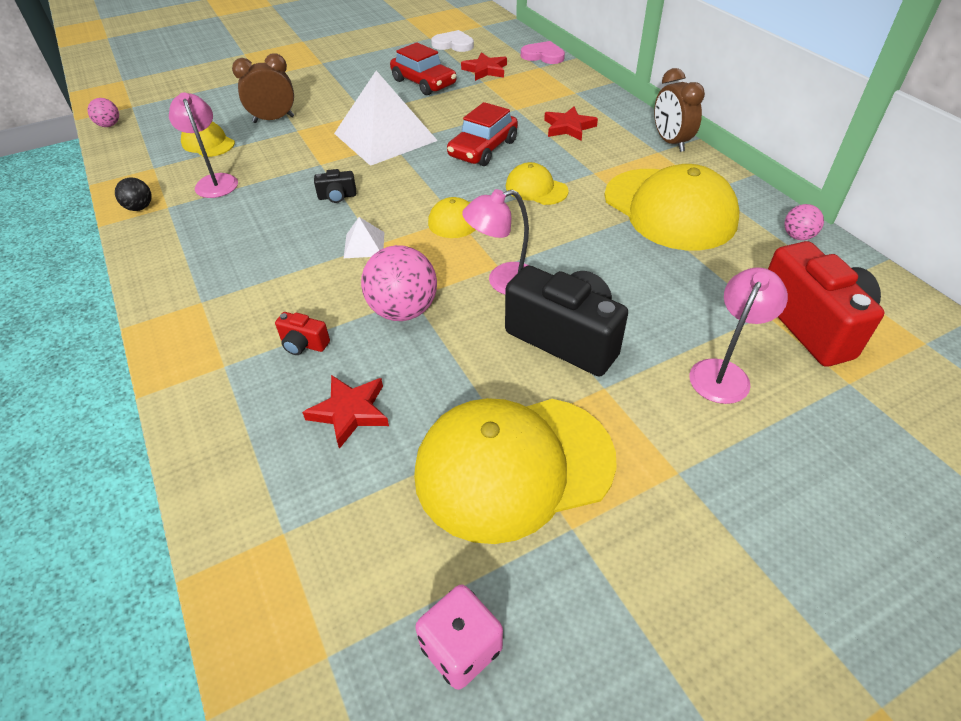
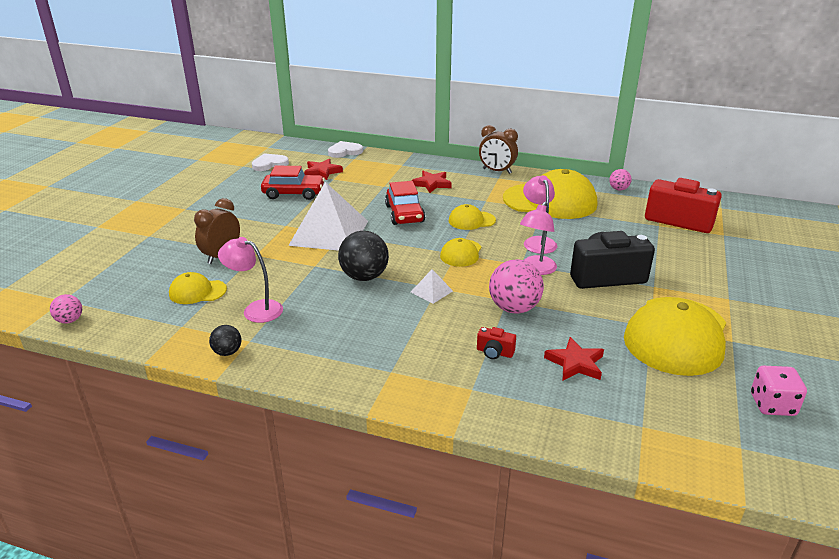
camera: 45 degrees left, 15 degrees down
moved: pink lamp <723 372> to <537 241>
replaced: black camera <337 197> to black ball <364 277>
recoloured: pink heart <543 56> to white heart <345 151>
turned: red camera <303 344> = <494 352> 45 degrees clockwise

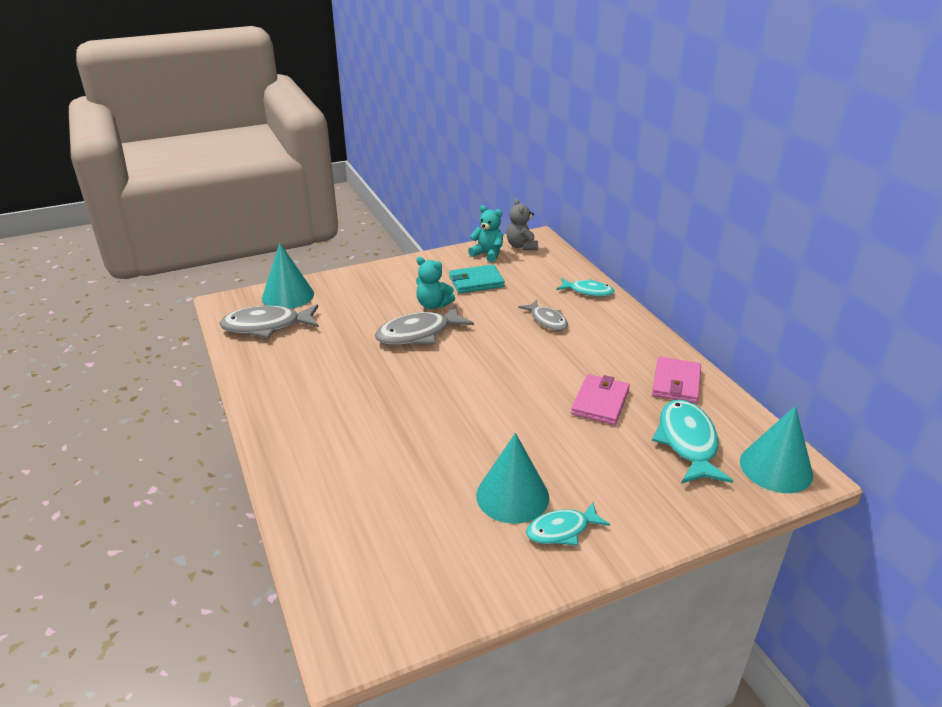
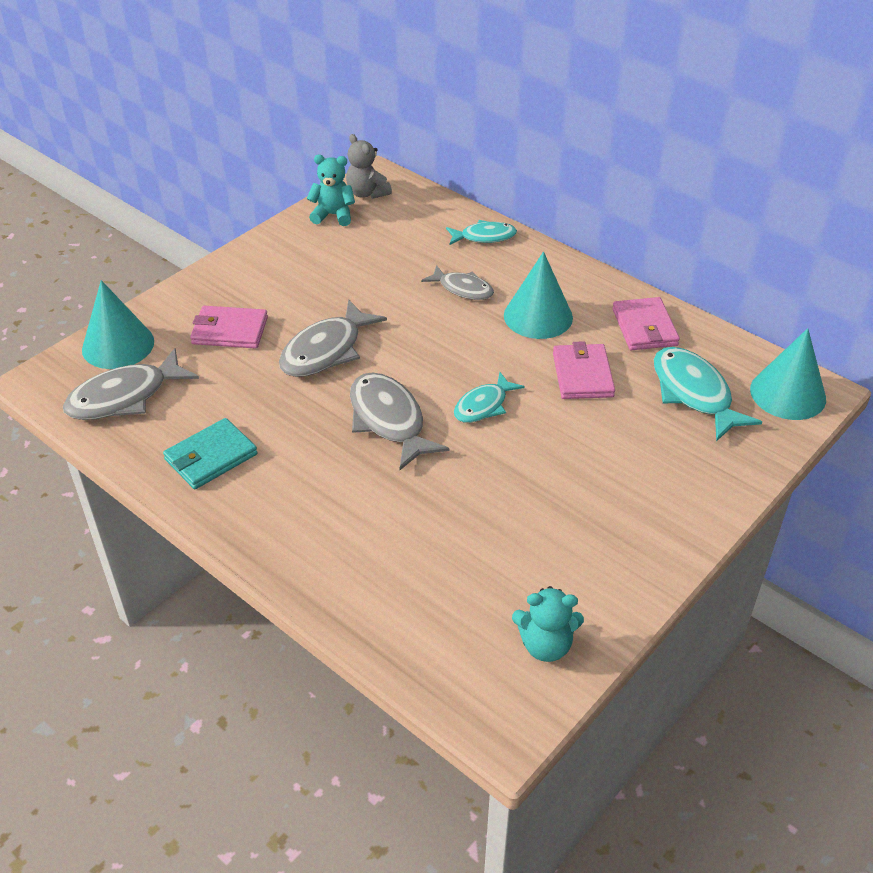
camera: 25 degrees left, 10 degrees up
added: pink wallet <230 330>; grey fish <389 420>
moved: turquoise wallet <476 282> to <211 457>; turquoise fish <562 530> to <483 405>; turquoise cone <512 496> to <538 316>; turquoise teddy bear <433 305> to <545 645>

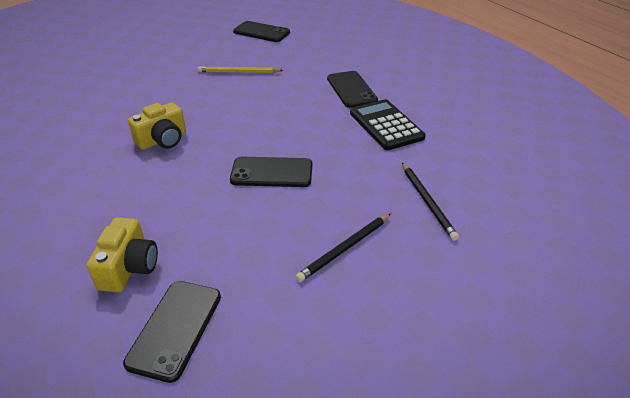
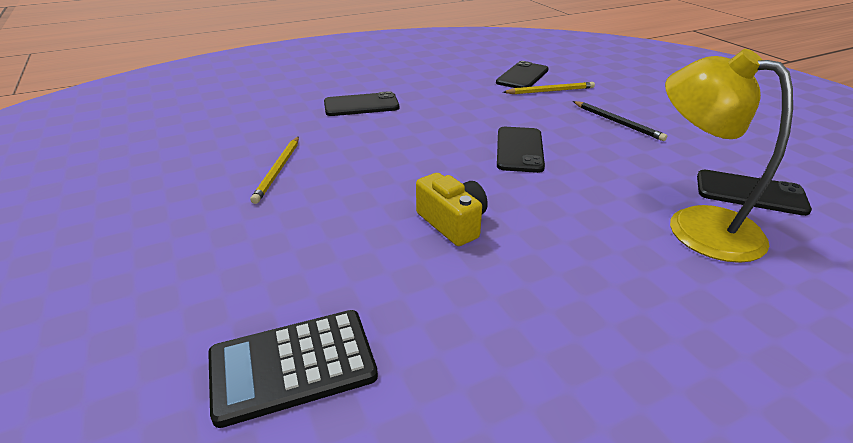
camera: 85 degrees left, 5 degrees down
moved: black calculator <386 125> to <292 366>; black phone <261 32> to <522 76>
replaced: yellow camera <129 267> to yellow lamp <696 225>
recoloured: black pencil <427 202> to yellow pencil <550 91>

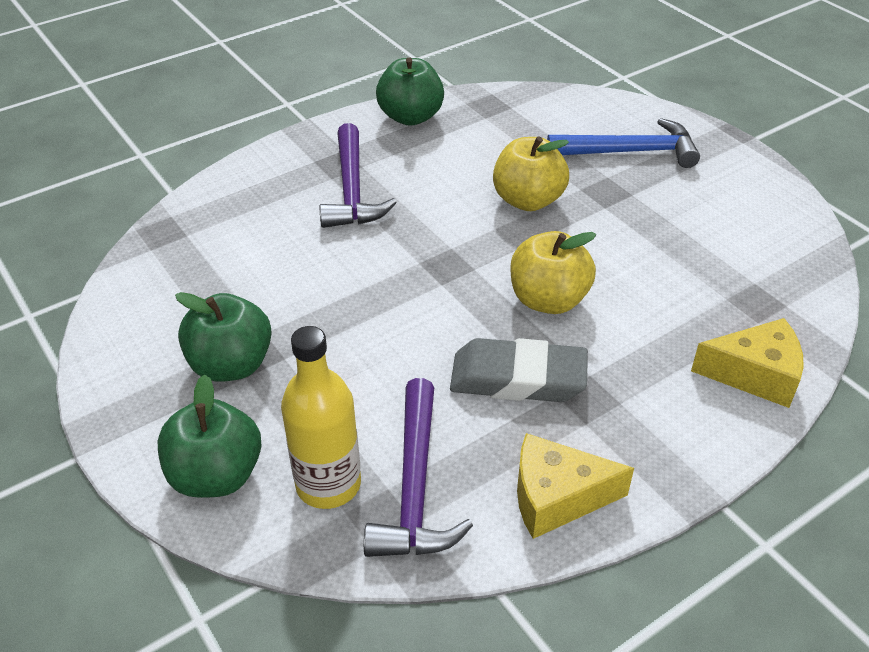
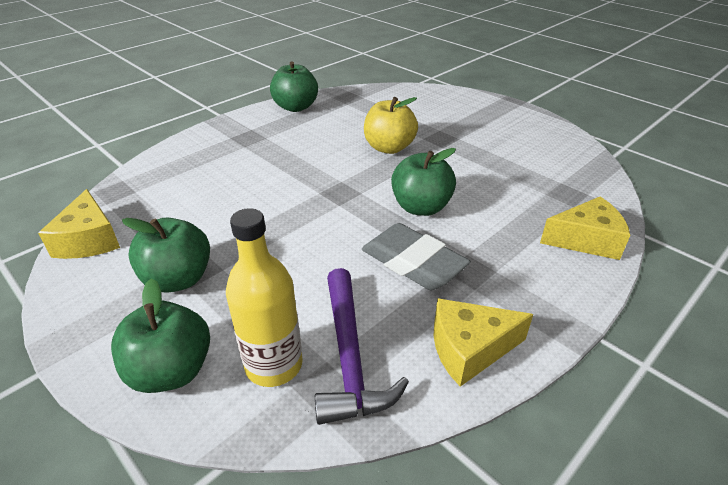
camera: 10 degrees left, 5 degrees down
removed: purple hammer <352 189>; blue hammer <629 152>
added: yellow cheese <89 240>
recoloured: yellow apple <548 300> to green apple <421 207>
turned: grey eraser <518 378> = <413 263> 45 degrees clockwise

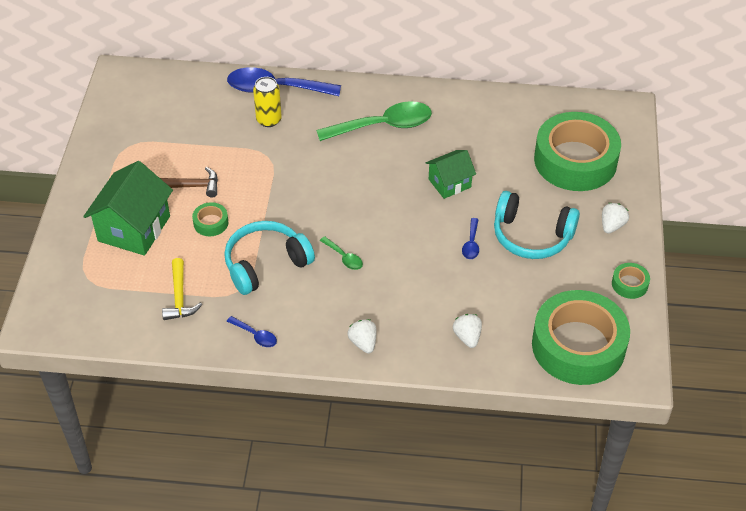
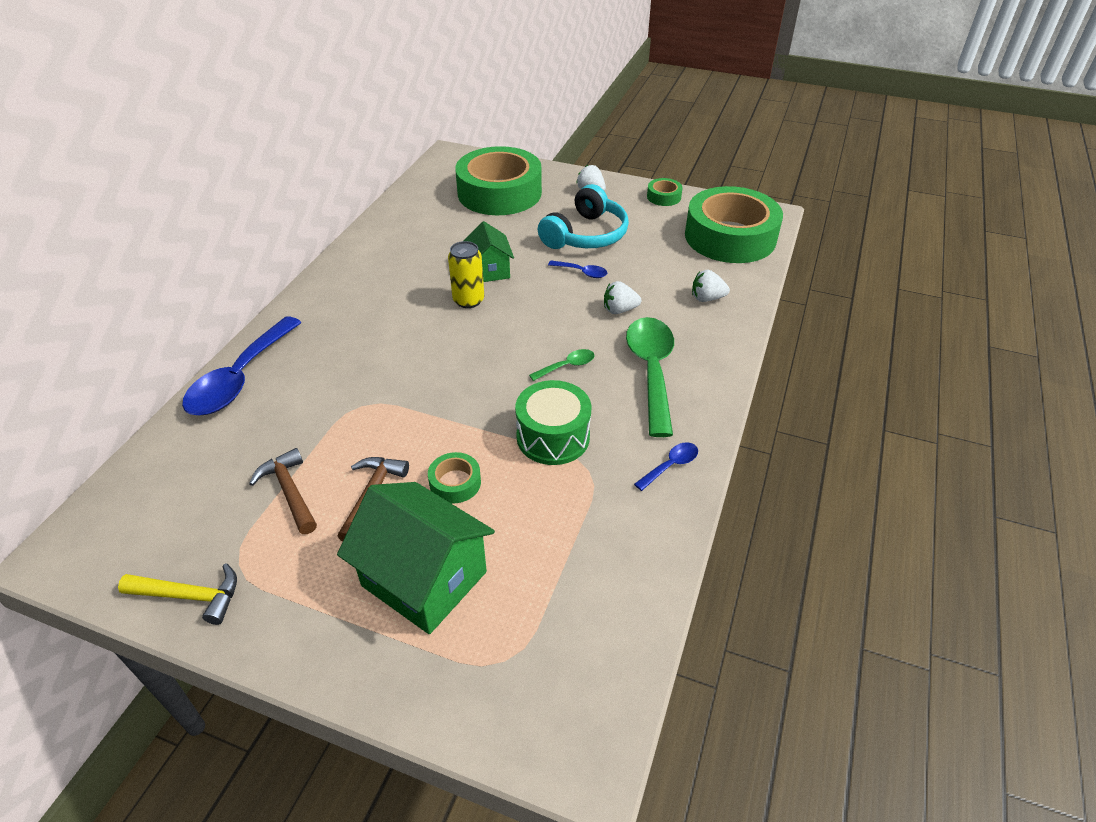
camera: 75 degrees left, 5 degrees down
added: brown hammer <289 491>
moved: yellow hammer <179 297> to <190 596>; yellow can <269 120> to <468 300>; white strawberry <363 343> to <619 310>; green spoon <383 126> to <651 371>
replaced: turquoise headphones <266 264> to green drum <553 437>

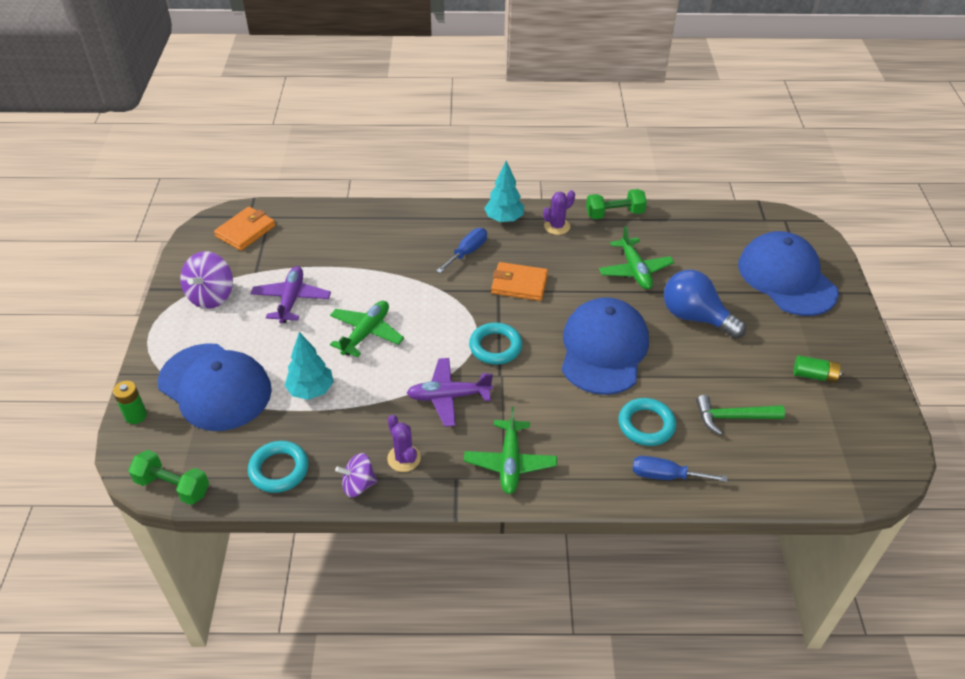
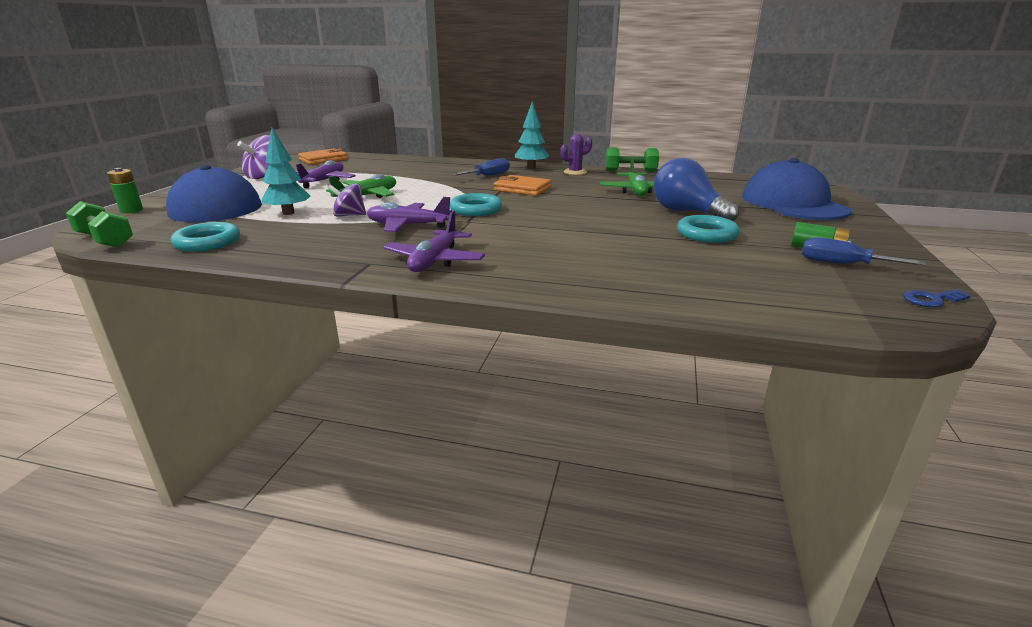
camera: 15 degrees right, 20 degrees down
removed: purple cactus <404 458>; blue cap <603 349>; green hammer <732 417>
added: blue key <931 299>
moved: purple spinning top <358 485> to <349 215>; turquoise ring <646 425> to <706 234>; blue screwdriver <665 476> to <842 264>
recoloured: green plane <510 462> to purple plane <435 261>

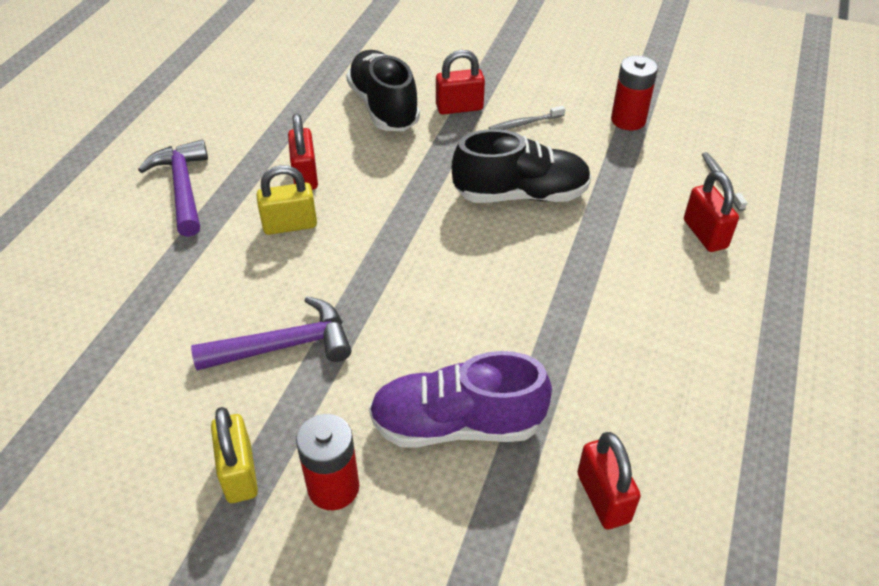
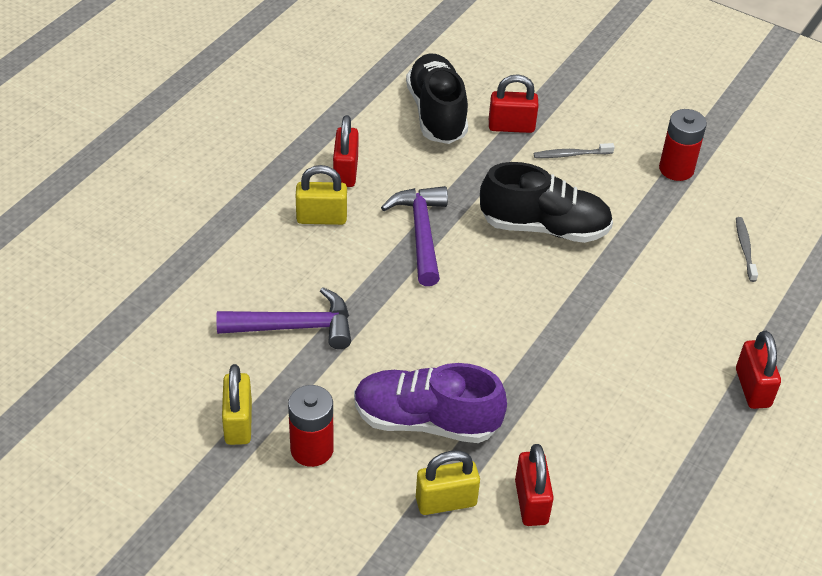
camera: 10 degrees right, 0 degrees up
added: yellow padlock <446 501>
moved: purple hammer <183 187> to <421 233>; red padlock <705 234> to <752 388>

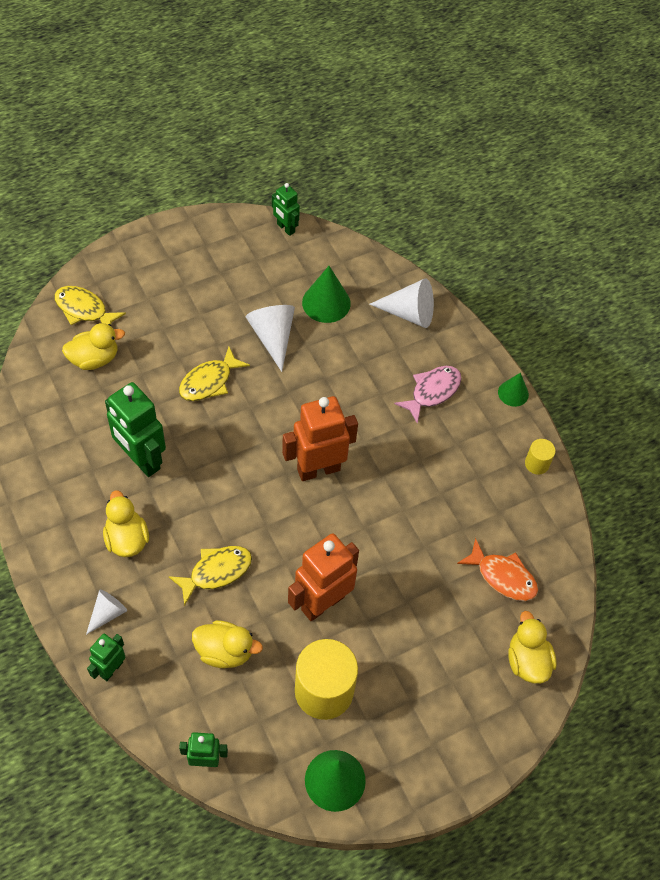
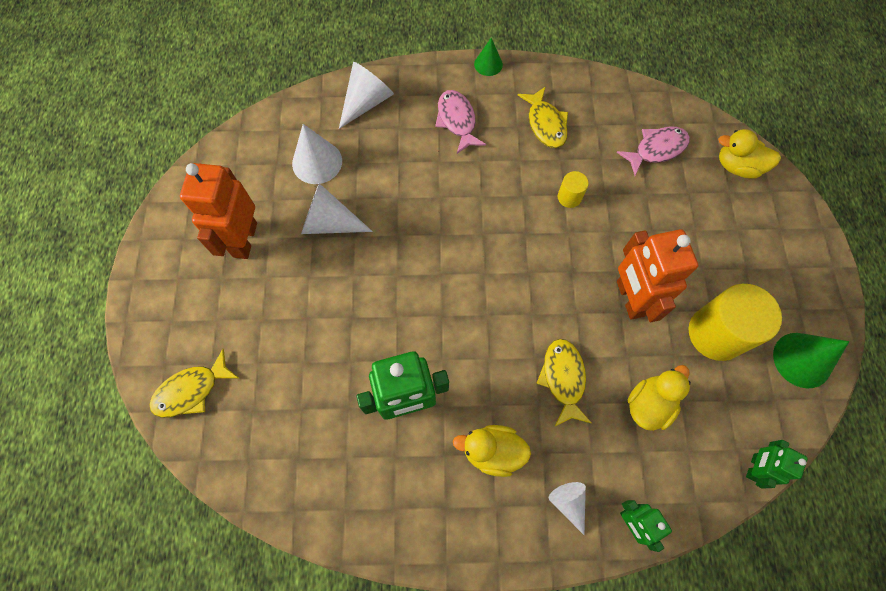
camera: 60 degrees left, 10 degrees up
removed: yellow duck <94 359>; green robot <285 228>
moved: orange robot <318 469> to <244 240>; yellow fish <209 381> to <545 124>; yellow cylinder <537 464> to <569 197>
recoloured: green cone <326 303> to white cone <317 162>; orange fish <502 576> to pink fish <656 149>

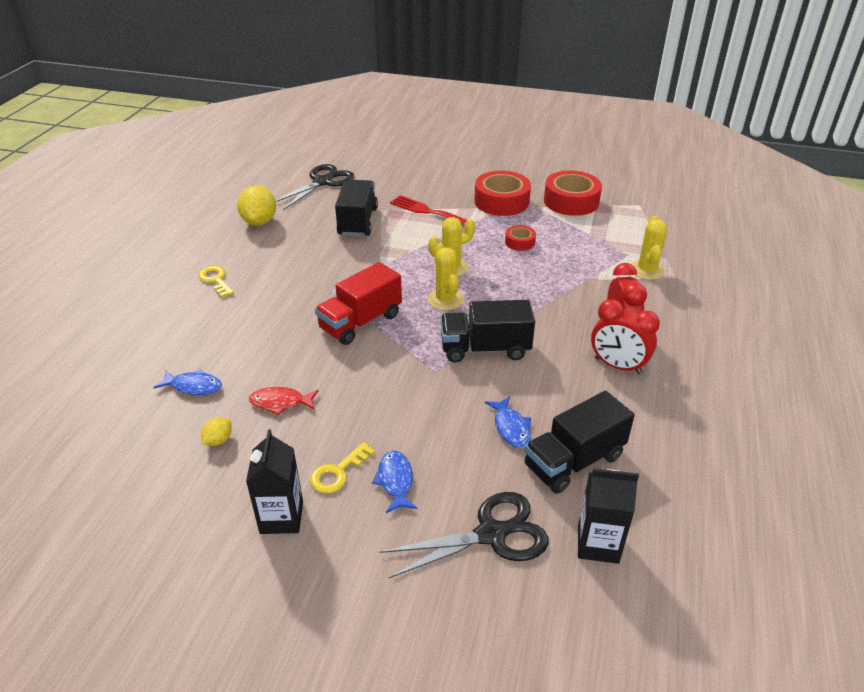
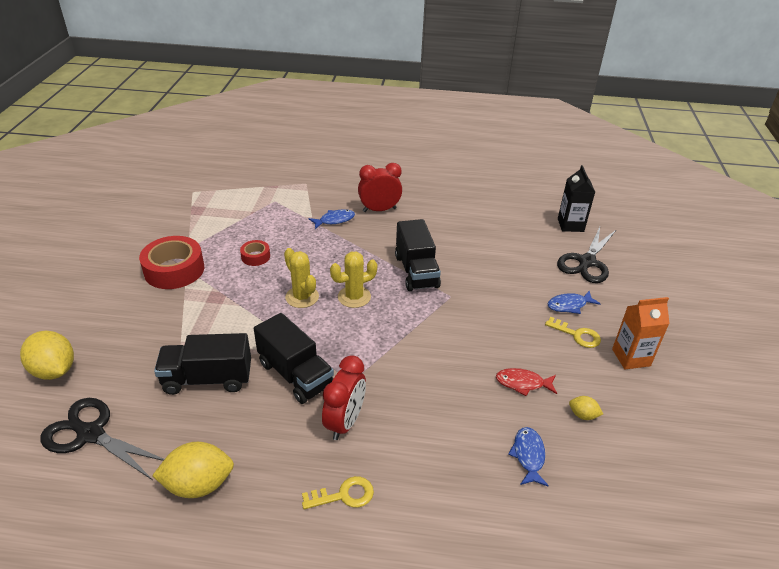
camera: 100 degrees left, 0 degrees up
removed: red truck <360 322>; red fork <427 211>; red tape <571 201>; yellow cactus <647 270>
added: yellow lemon <54 370>
moved: black truck <574 461> to <295 374>; blue fish <511 427> to <334 220>; red clock <617 366> to <345 422>
recoloured: black carton <281 517> to orange carton <631 357>
turned: yellow key <215 280> = <344 495> 150 degrees counterclockwise; red fish <280 402> = <522 383> 105 degrees clockwise; black scissors <491 534> = <587 262> 120 degrees counterclockwise

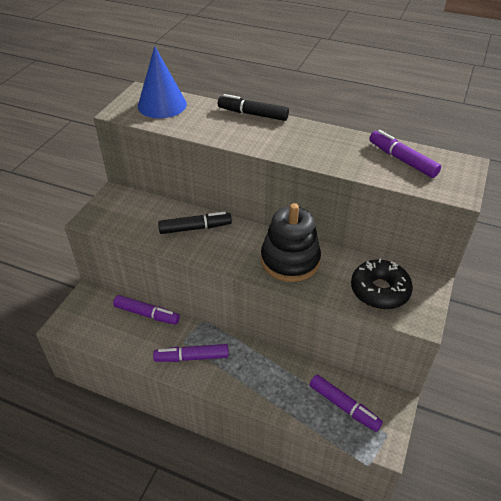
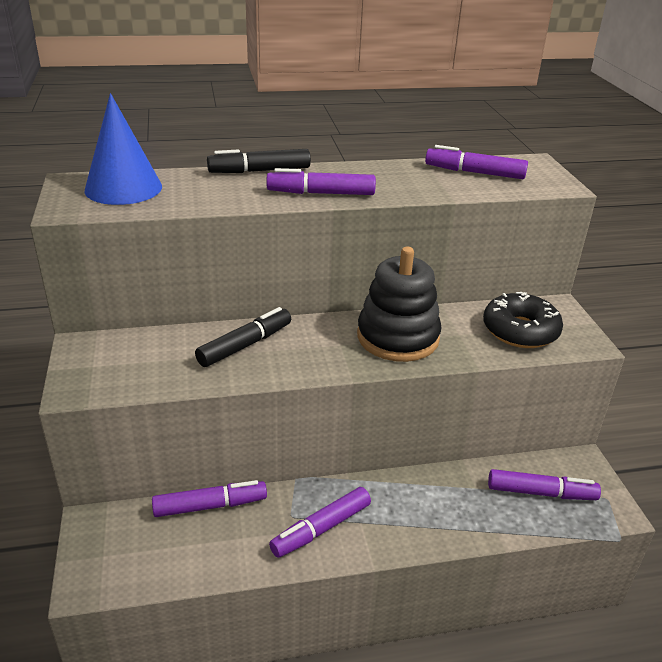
camera: 35 degrees left, 10 degrees down
added: purple marker <321 193>

